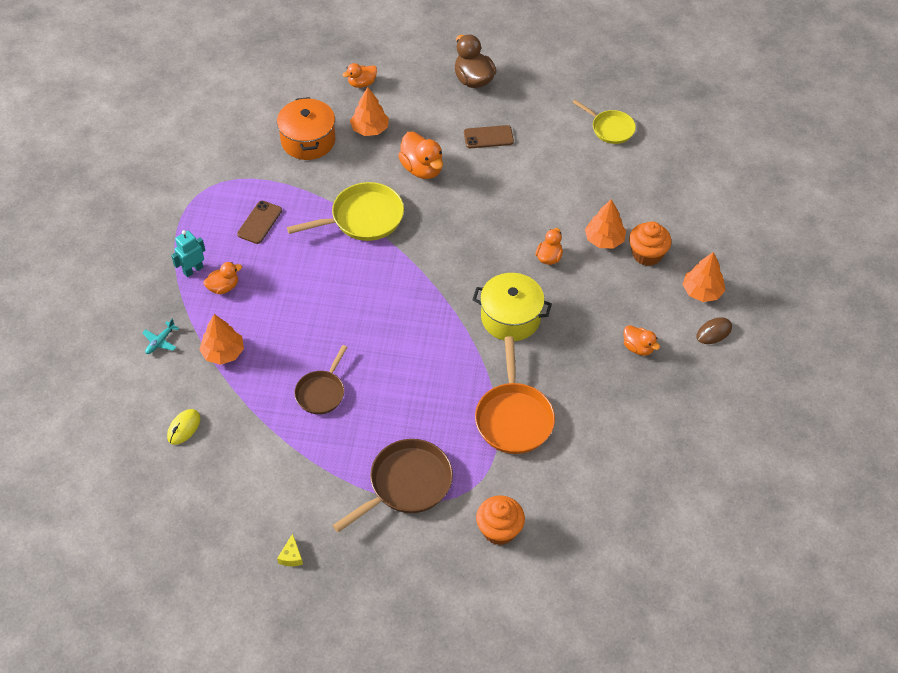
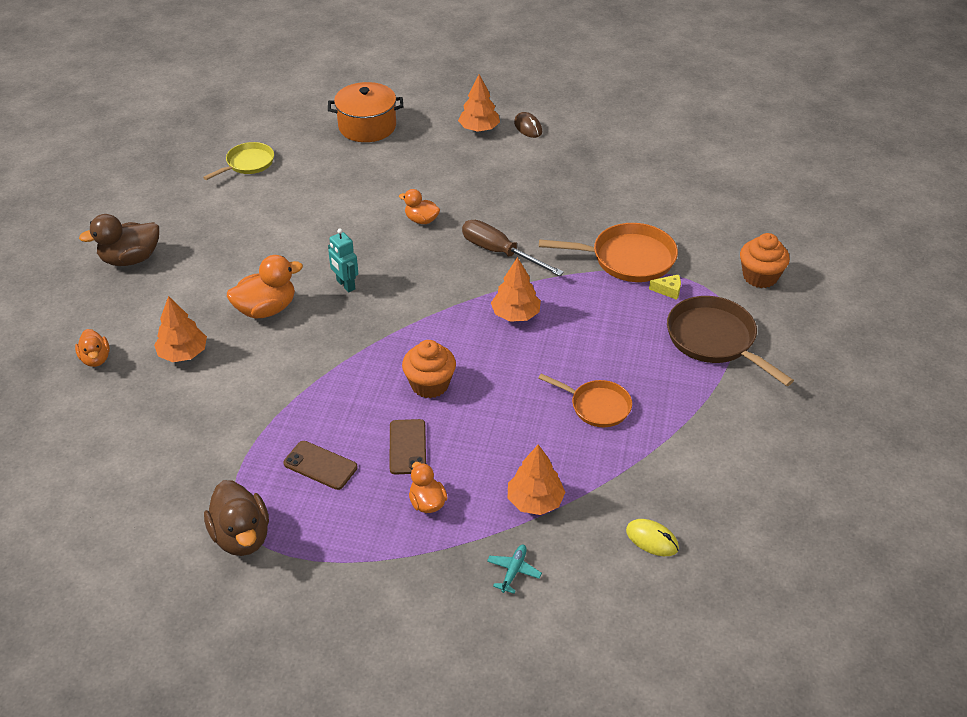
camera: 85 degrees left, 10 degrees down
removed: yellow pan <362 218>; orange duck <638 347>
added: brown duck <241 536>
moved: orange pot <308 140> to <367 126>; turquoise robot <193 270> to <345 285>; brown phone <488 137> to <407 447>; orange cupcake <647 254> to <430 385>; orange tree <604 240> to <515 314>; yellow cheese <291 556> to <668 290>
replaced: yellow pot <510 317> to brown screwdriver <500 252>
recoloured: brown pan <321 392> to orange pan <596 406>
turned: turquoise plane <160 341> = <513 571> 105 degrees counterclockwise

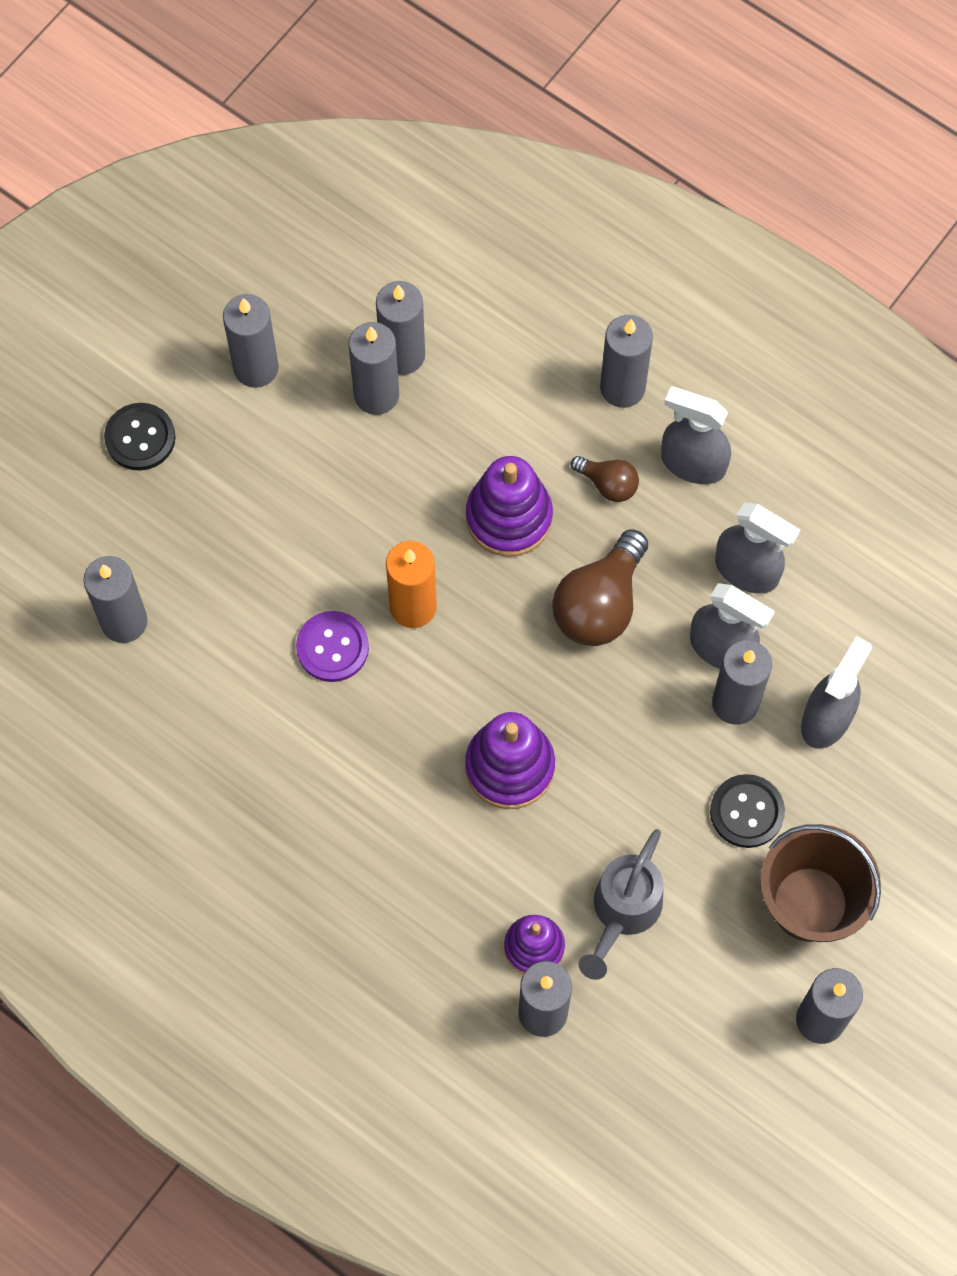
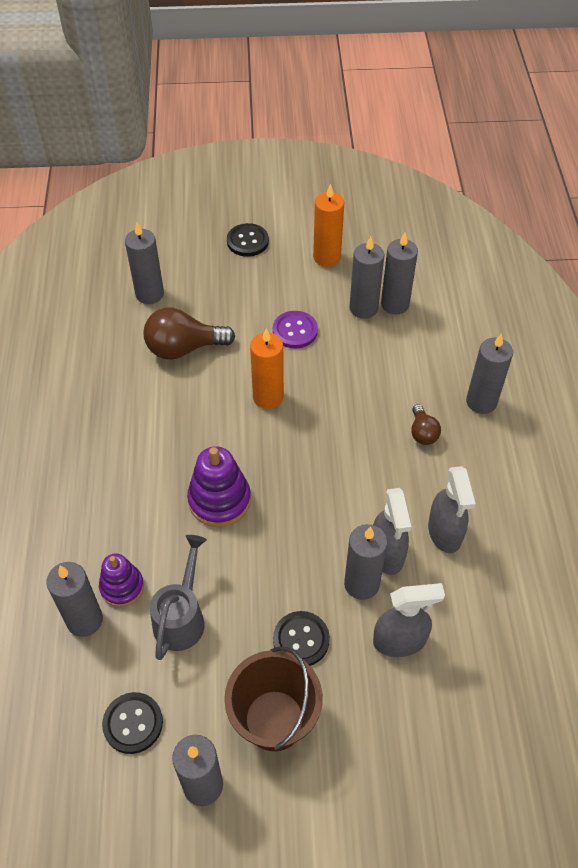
camera: 50 degrees right, 15 degrees down
removed: purple stacking toy <509 517>; grey spray bottle <692 463>
added: black button <133 723>
moved: brown light bulb <599 604> to <184 348>; purple button <332 647> to <295 331>
recoloured: grey candle <256 368> to orange candle <327 257>
turned: grey watering can <623 911> = <181 617> 120 degrees clockwise

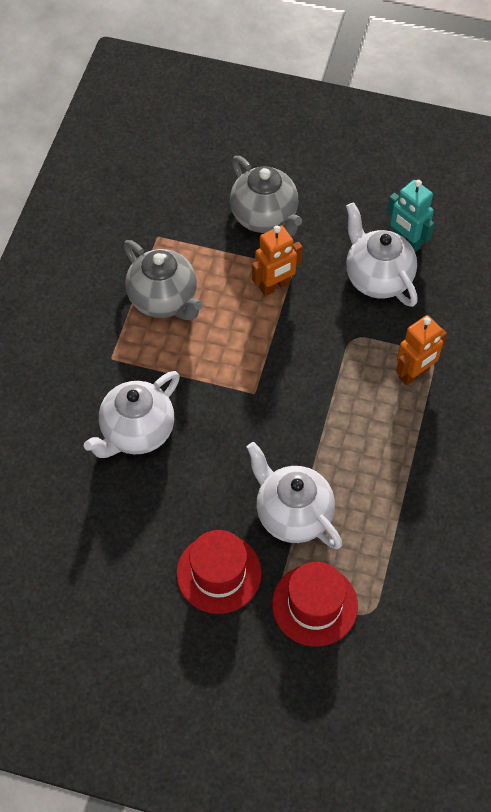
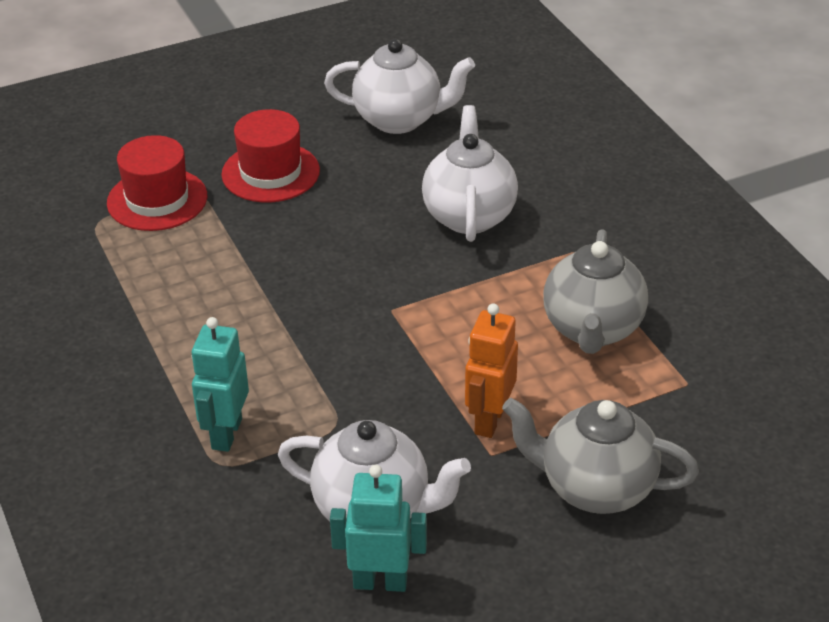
camera: 140 degrees right, 20 degrees down
moved: white teapot <292 514> to <399 120>
recoloured: orange robot <414 374> to turquoise robot <226 434>
turned: grey teapot <164 300> = <592 329> 90 degrees counterclockwise

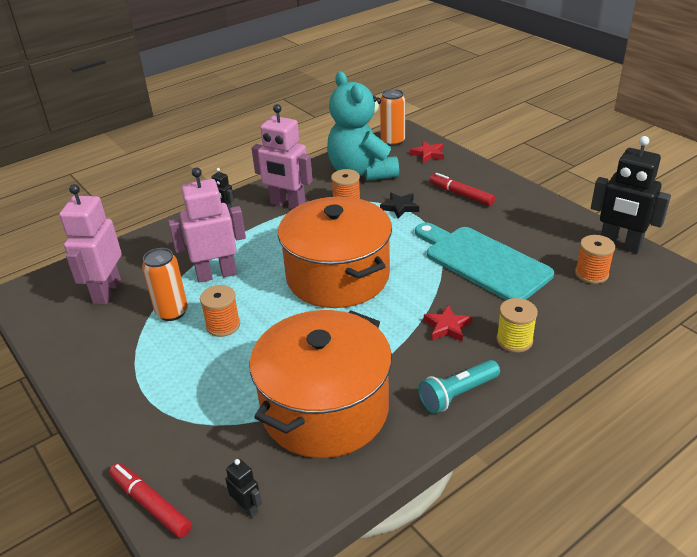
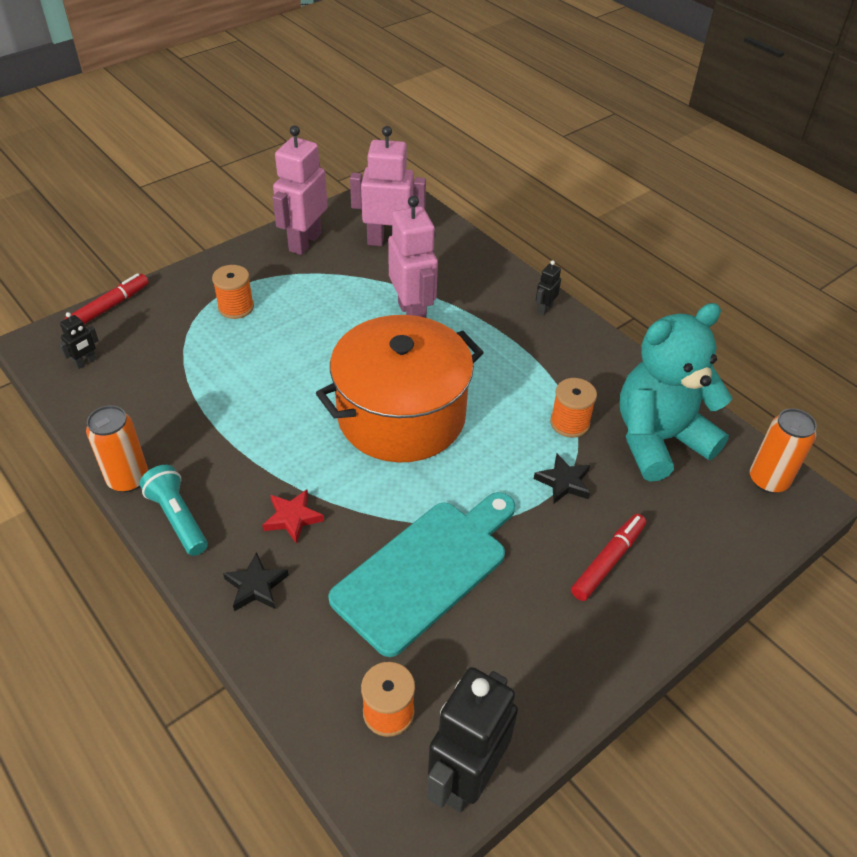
camera: 85 degrees right, 10 degrees up
removed: orange pot <325 409>; red star <428 154>
moved: orange can <172 312> to <128 479>; orange spool <223 325> to <236 307>; pink robot <287 204> to <304 242>
replaced: yellow spool <514 340> to black star <256 586>

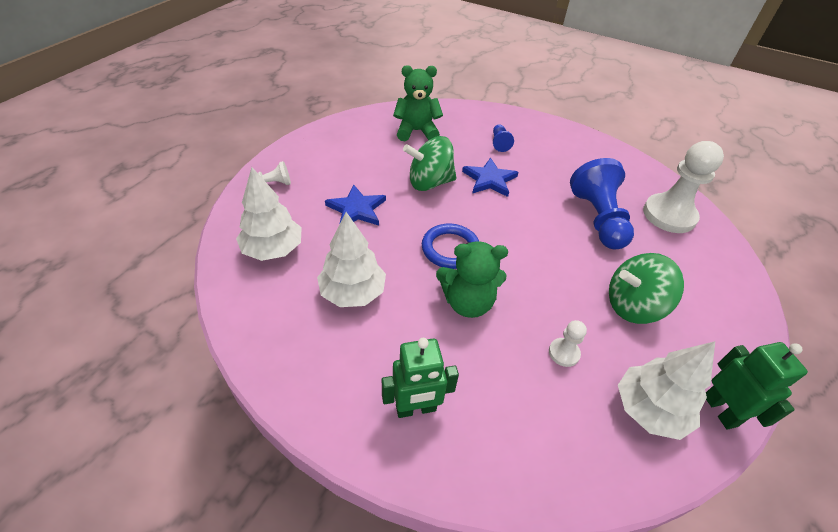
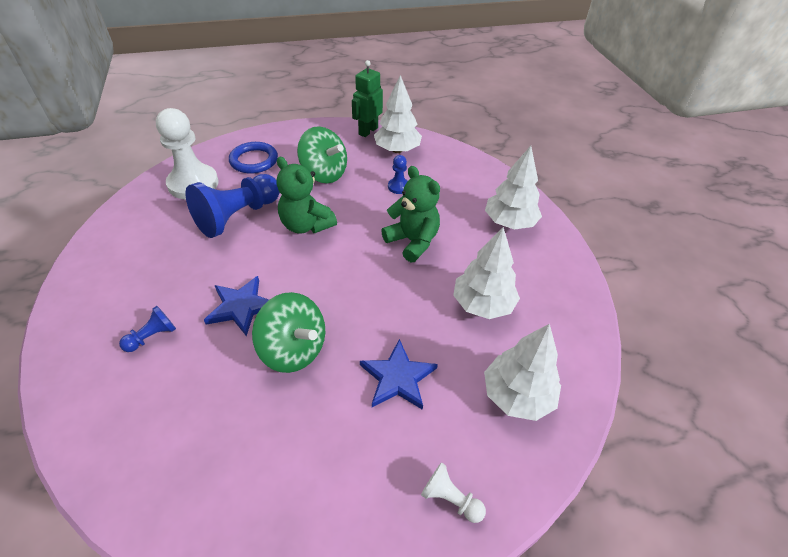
camera: 130 degrees left, 0 degrees up
moved: blue ring <450 249> to <254 160>; green teddy bear <416 131> to <306 225>
replaced: green robot <416 408> to white tree <509 222>
recoloured: white pawn <564 353> to blue pawn <398 187>

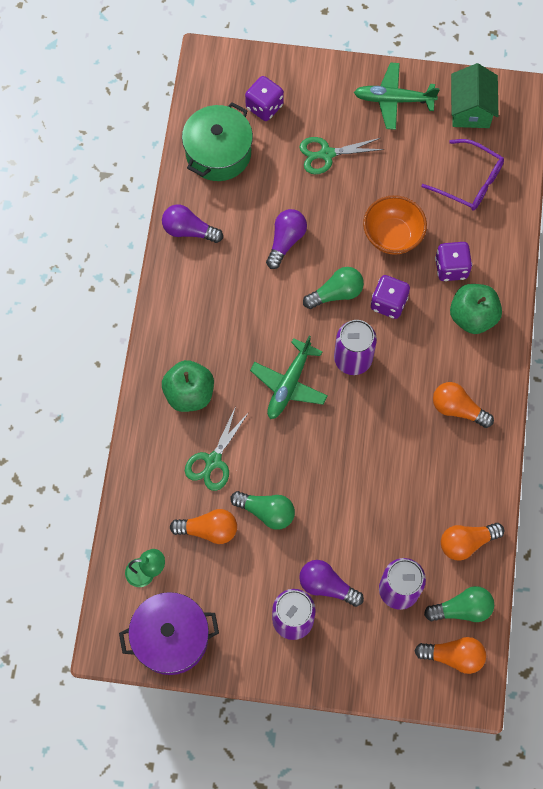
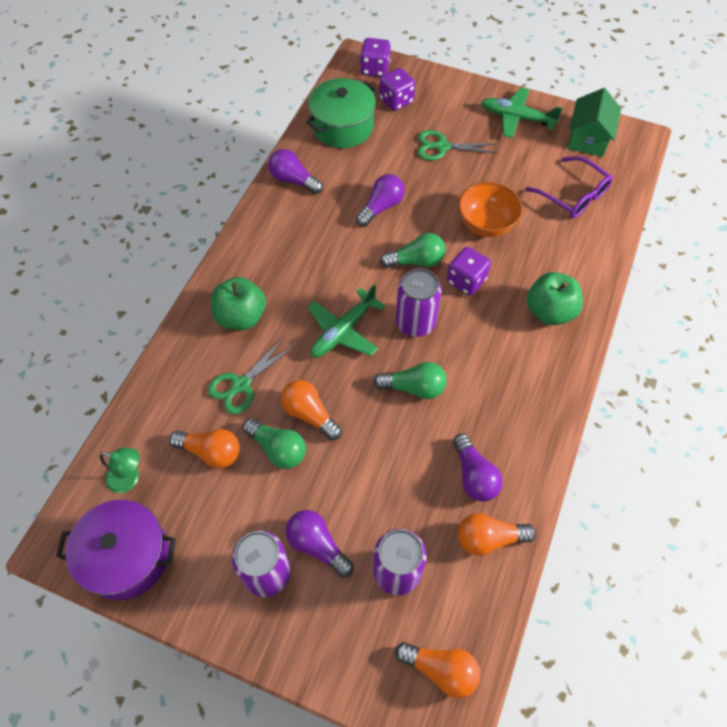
camera: 15 degrees right, 10 degrees down
added: purple light bulb <474 476>
moved: orange light bulb <457 409> to <309 414>; purple dice <451 268> to <375 69>; green light bulb <462 609> to <414 387>

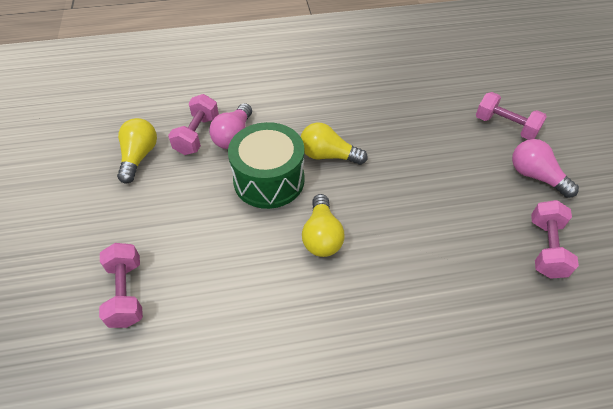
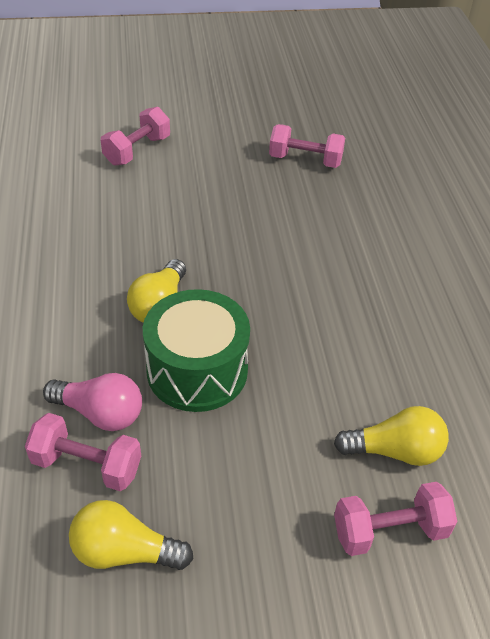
camera: 90 degrees left, 5 degrees down
removed: pink light bulb <535 176>
moved: yellow light bulb <322 236> to <395 451>

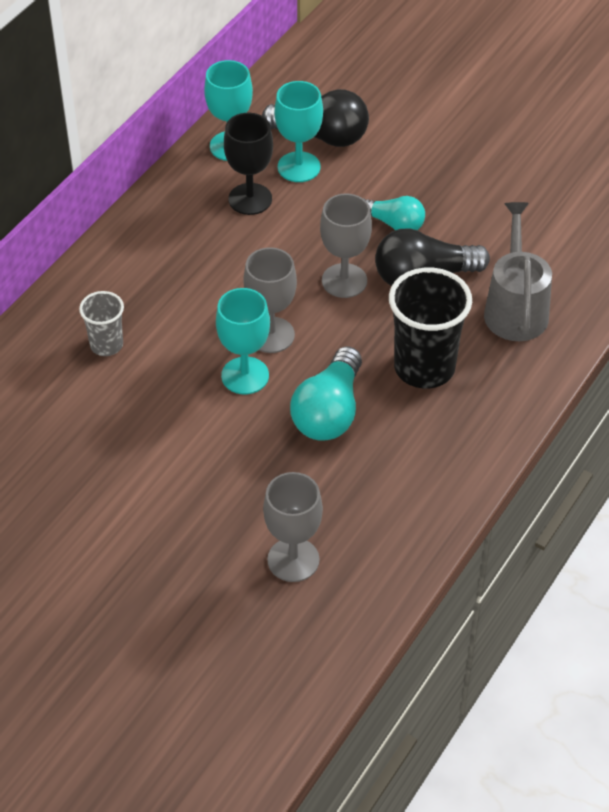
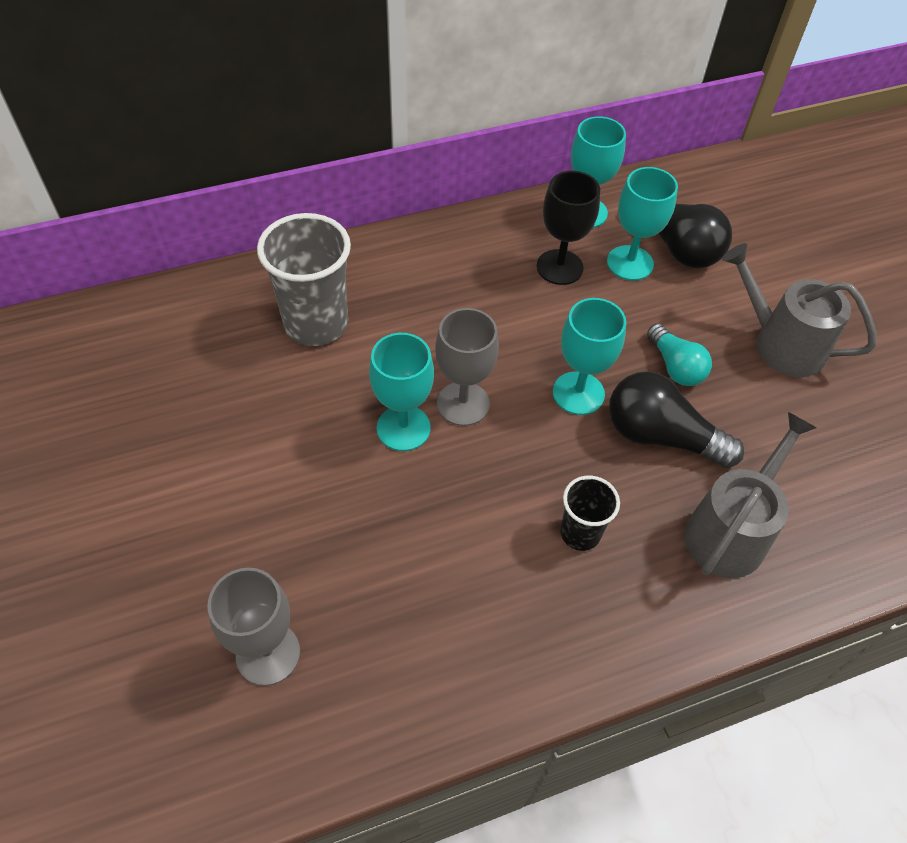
camera: 35 degrees right, 5 degrees up
removed: turquoise light bulb <329 412>
added: grey watering can <781 344>
recoloured: grey goblet <344 281> to turquoise goblet <578 393>
resized: grey cup <106 345> = <316 324> x1.82; black cup <424 368> = <580 533> x0.55

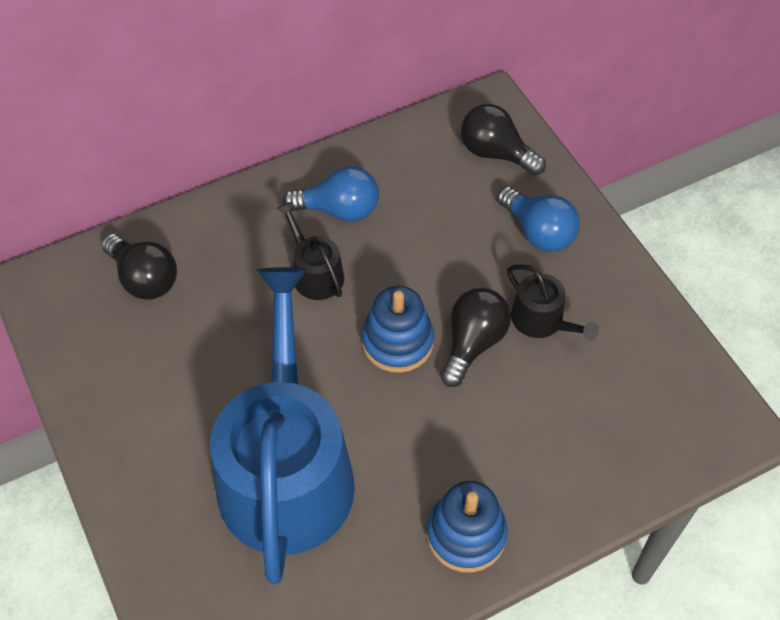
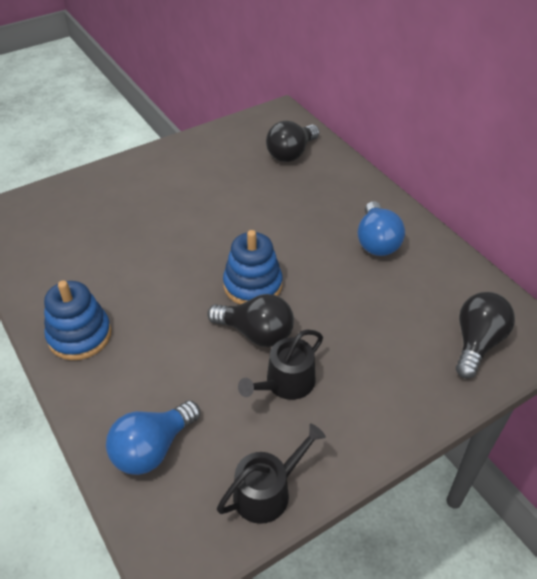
camera: 85 degrees right, 10 degrees down
removed: blue watering can <286 468>
moved: blue light bulb <538 232> to <152 448>; black watering can <314 273> to <268 491>

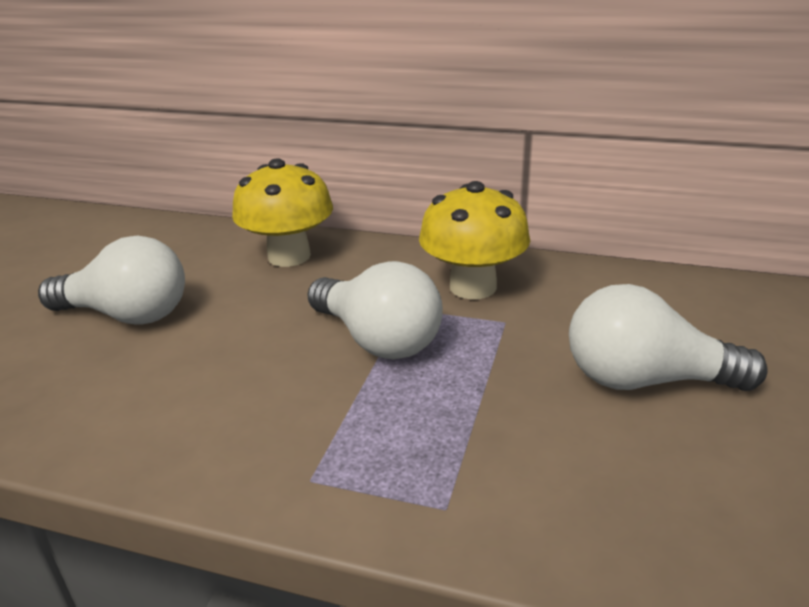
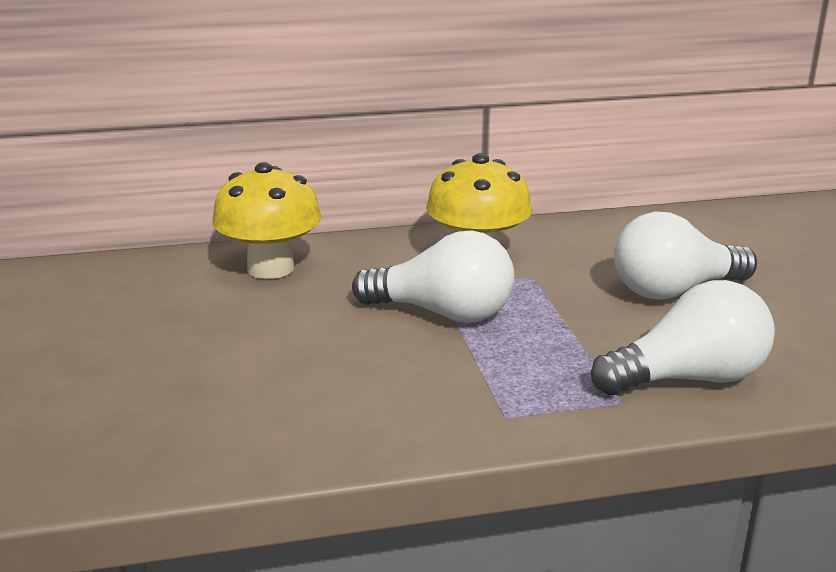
camera: 30 degrees left, 5 degrees down
moved: white light bulb <127 315> to <688 379>

